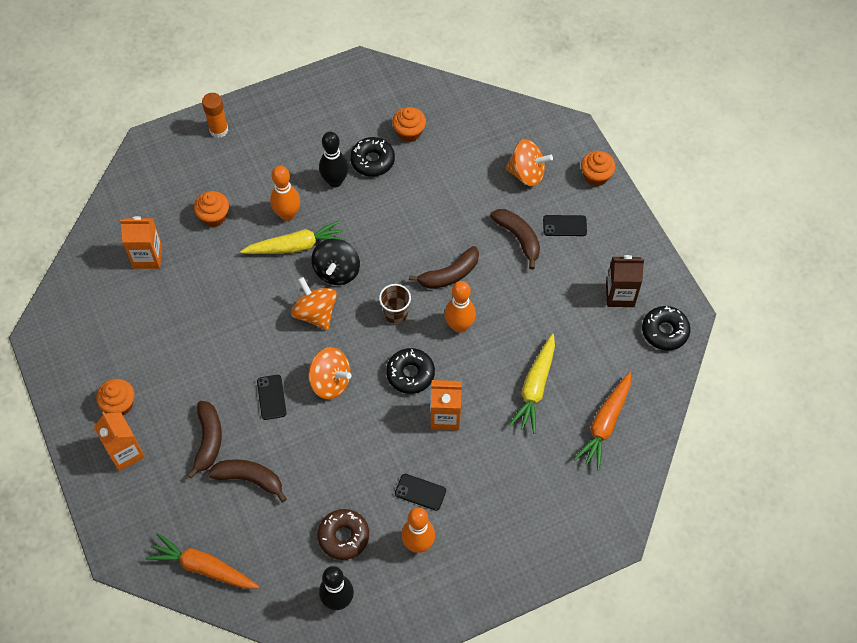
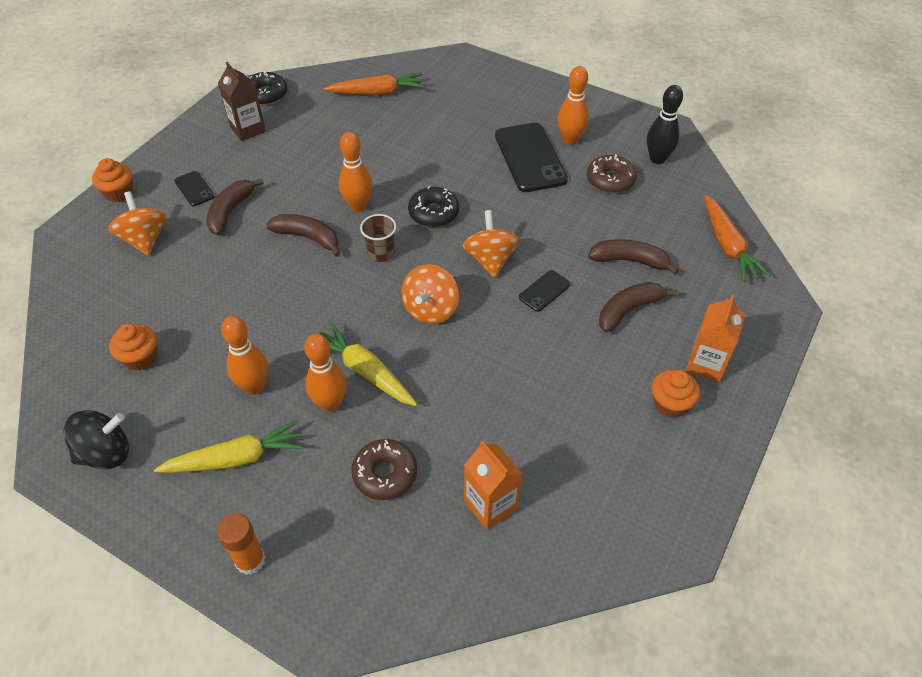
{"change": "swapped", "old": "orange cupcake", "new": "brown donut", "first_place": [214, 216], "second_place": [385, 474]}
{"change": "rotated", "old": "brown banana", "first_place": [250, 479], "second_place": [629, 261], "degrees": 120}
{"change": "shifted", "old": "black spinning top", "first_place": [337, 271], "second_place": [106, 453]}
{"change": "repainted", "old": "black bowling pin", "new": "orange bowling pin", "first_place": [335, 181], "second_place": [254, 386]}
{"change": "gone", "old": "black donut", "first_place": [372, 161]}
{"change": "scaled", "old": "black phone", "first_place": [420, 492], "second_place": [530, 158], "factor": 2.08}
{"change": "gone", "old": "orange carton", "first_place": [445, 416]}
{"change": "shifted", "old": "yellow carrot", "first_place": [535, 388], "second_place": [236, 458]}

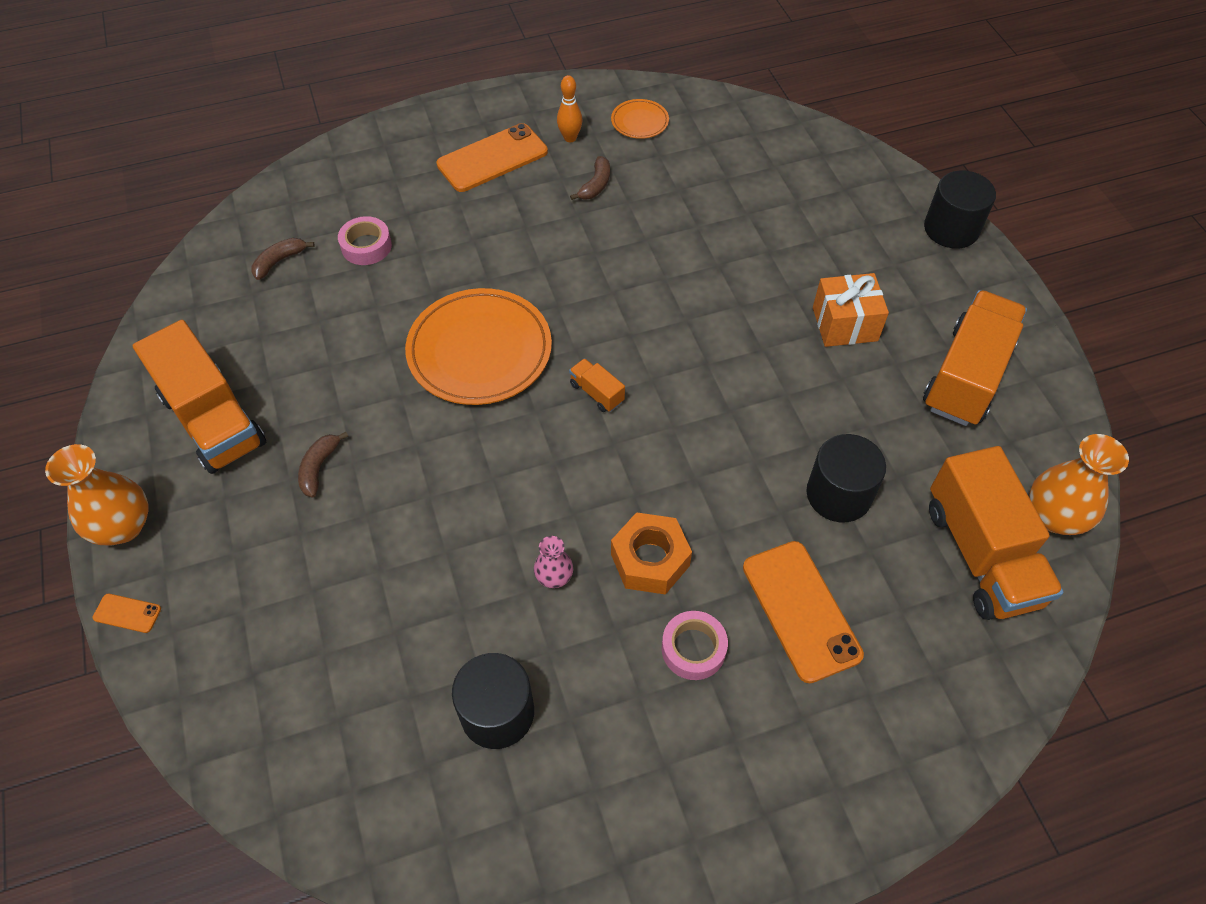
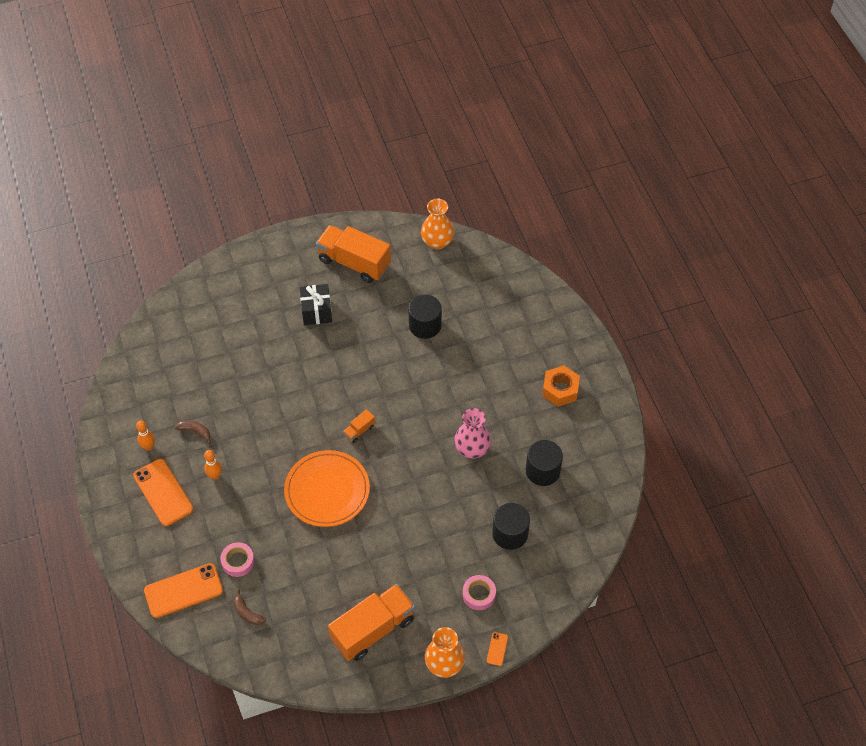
{"change": "gone", "old": "brown banana", "first_place": [319, 468]}
{"change": "scaled", "old": "pink vase", "first_place": [554, 576], "second_place": [472, 449], "factor": 1.86}
{"change": "gone", "old": "orange plate", "first_place": [639, 121]}
{"change": "shifted", "old": "orange nut", "first_place": [650, 560], "second_place": [560, 390]}
{"change": "shifted", "old": "pink tape", "first_place": [693, 649], "second_place": [479, 594]}
{"change": "shifted", "old": "orange phone", "first_place": [801, 610], "second_place": [183, 590]}
{"change": "repainted", "old": "orange gift", "new": "black gift", "first_place": [845, 324], "second_place": [316, 311]}
{"change": "shifted", "old": "black cylinder", "first_place": [951, 229], "second_place": [510, 533]}
{"change": "gone", "old": "orange truck", "first_place": [981, 554]}
{"change": "new", "new": "orange bowling pin", "second_place": [215, 476]}

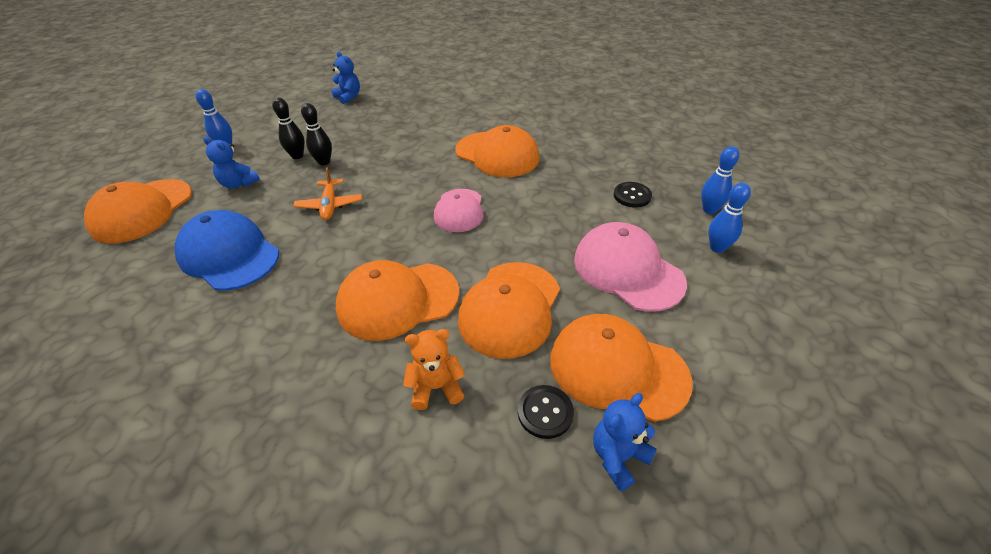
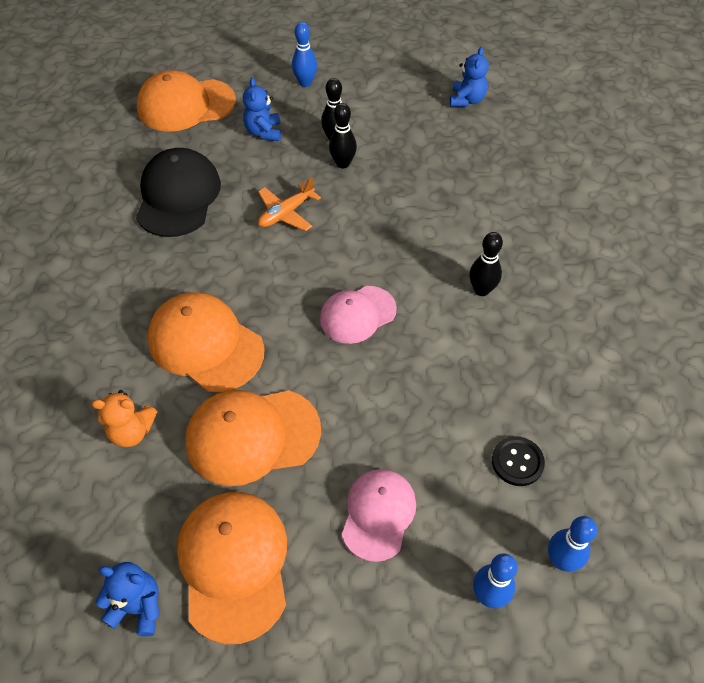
{"change": "repainted", "old": "blue cap", "new": "black cap", "first_place": [229, 254], "second_place": [178, 196]}
{"change": "rotated", "old": "orange teddy bear", "first_place": [436, 387], "second_place": [132, 431], "degrees": 135}
{"change": "swapped", "old": "orange cap", "new": "black bowling pin", "first_place": [497, 154], "second_place": [481, 290]}
{"change": "gone", "old": "black button", "first_place": [545, 412]}
{"change": "scaled", "old": "pink cap", "first_place": [627, 270], "second_place": [378, 514], "factor": 0.66}

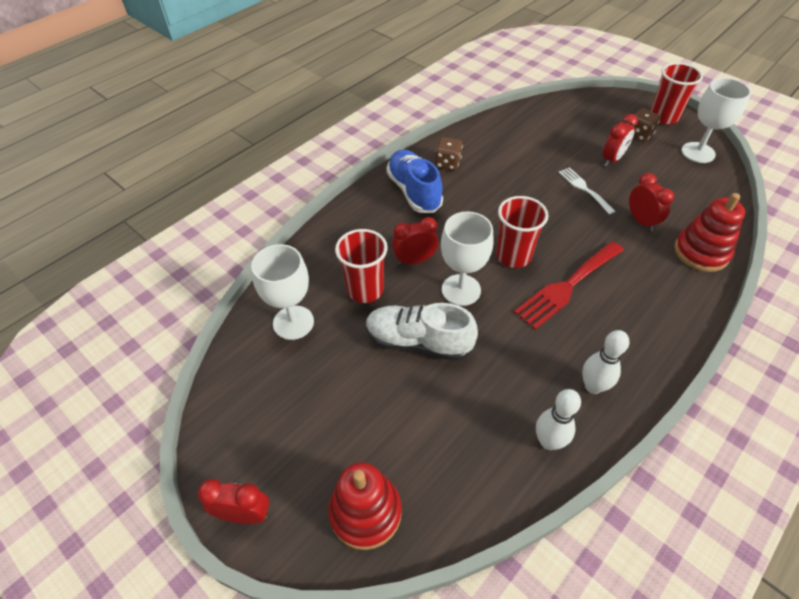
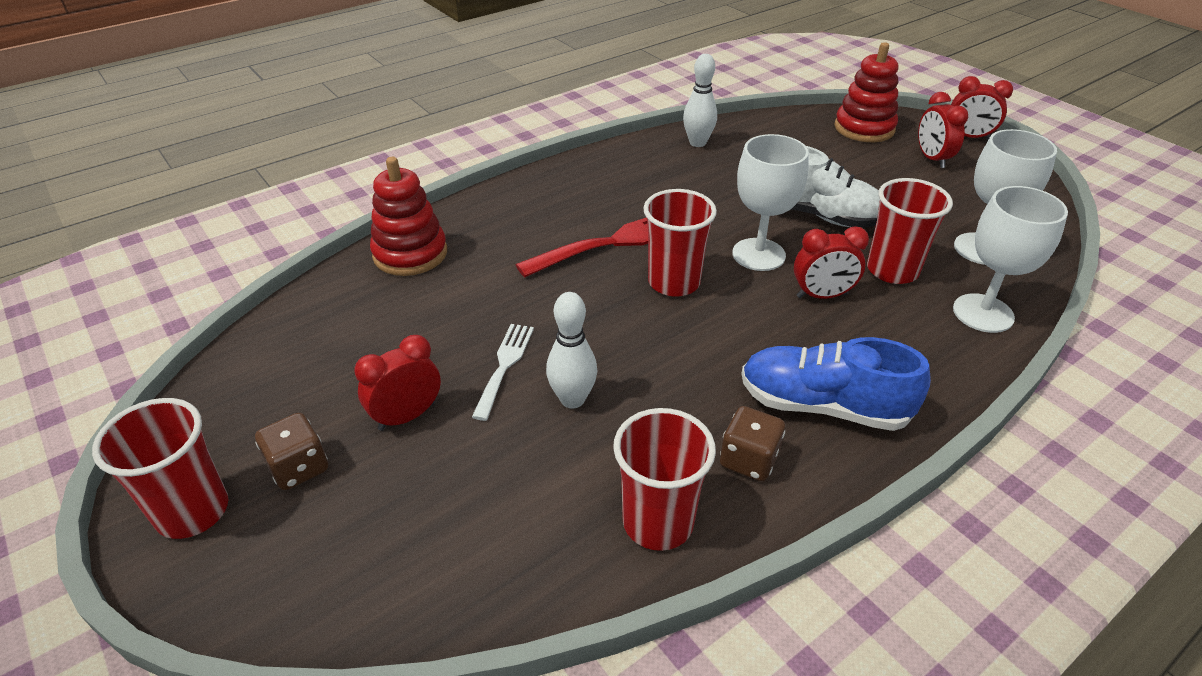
{"change": "rotated", "old": "blue shoe", "first_place": [414, 191], "second_place": [823, 406], "degrees": 120}
{"change": "rotated", "old": "white fork", "first_place": [584, 188], "second_place": [504, 365], "degrees": -150}
{"change": "shifted", "old": "white bowling pin", "first_place": [593, 386], "second_place": [572, 399]}
{"change": "shifted", "old": "red clock", "first_place": [641, 221], "second_place": [932, 159]}
{"change": "shifted", "old": "white goblet", "first_place": [698, 152], "second_place": [983, 313]}
{"change": "new", "new": "red cup", "second_place": [658, 522]}

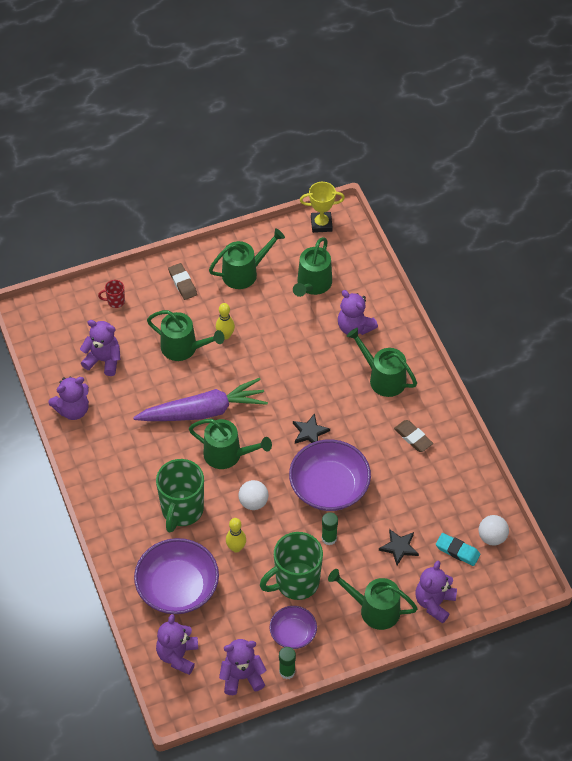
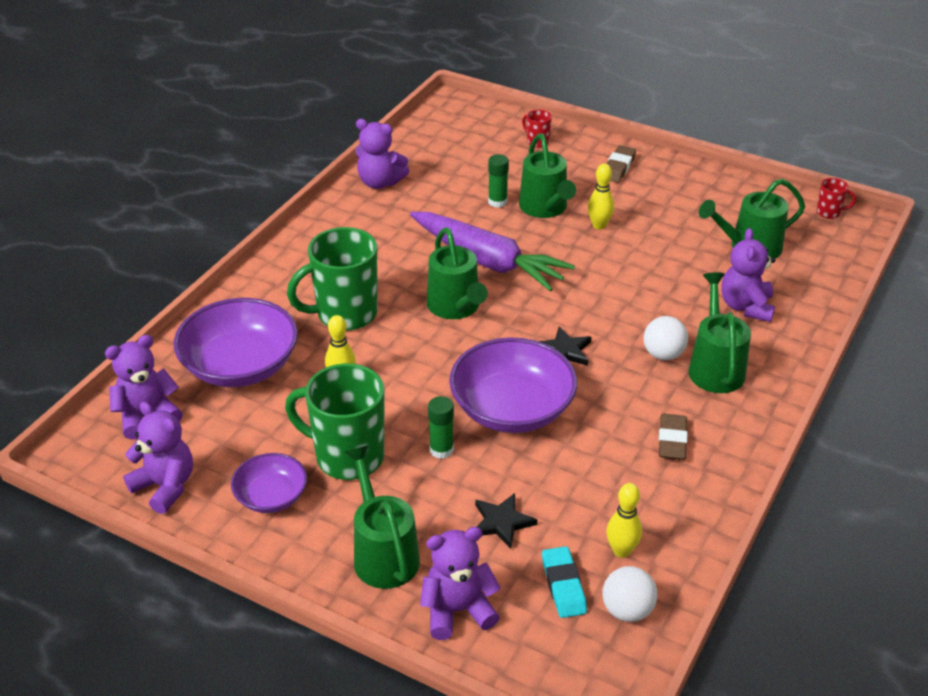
{"change": "gone", "old": "purple teddy bear", "first_place": [103, 360]}
{"change": "gone", "old": "green watering can", "first_place": [244, 272]}
{"change": "shifted", "old": "white ball", "first_place": [253, 502], "second_place": [663, 354]}
{"change": "shifted", "old": "green glue stick", "first_place": [287, 671], "second_place": [497, 202]}
{"change": "swapped", "old": "yellow trophy", "new": "red mug", "first_place": [321, 224], "second_place": [829, 212]}
{"change": "new", "new": "yellow bowling pin", "second_place": [621, 551]}

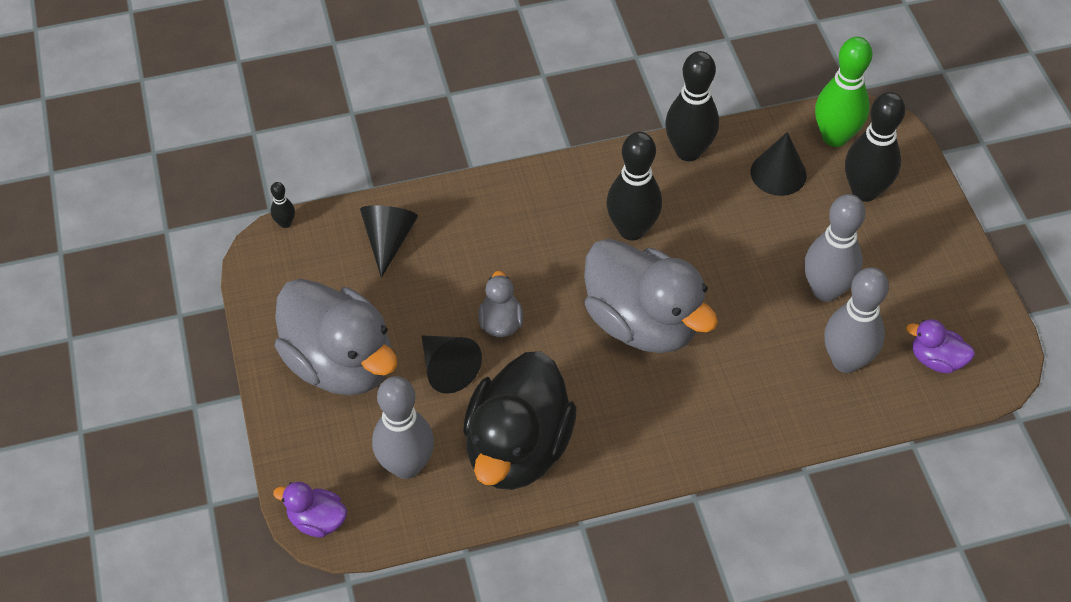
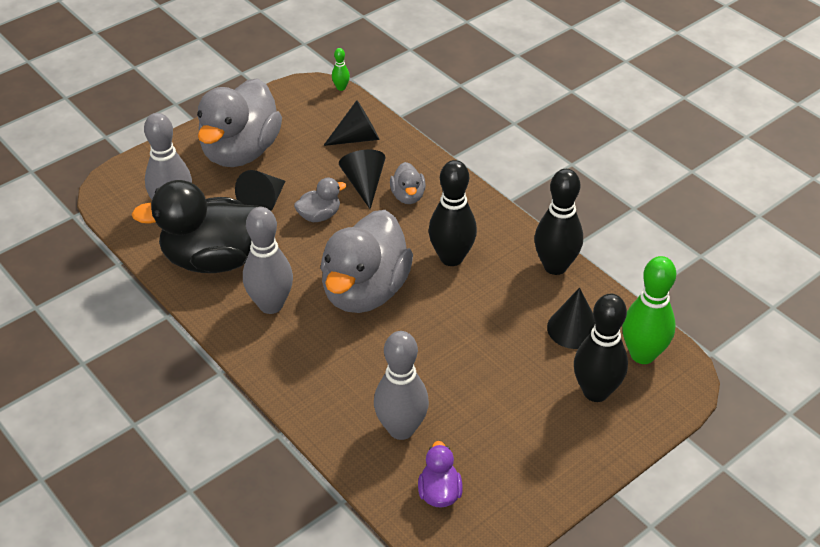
{"change": "repainted", "old": "black bowling pin", "new": "green bowling pin", "first_place": [285, 223], "second_place": [341, 88]}
{"change": "gone", "old": "purple duck", "first_place": [317, 520]}
{"change": "shifted", "old": "grey bowling pin", "first_place": [825, 290], "second_place": [271, 305]}
{"change": "new", "new": "black cone", "second_place": [364, 184]}
{"change": "new", "new": "grey duck", "second_place": [408, 196]}

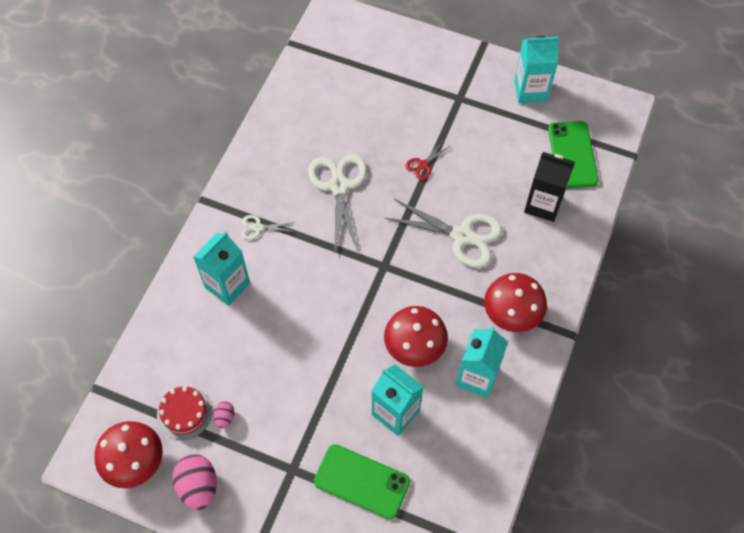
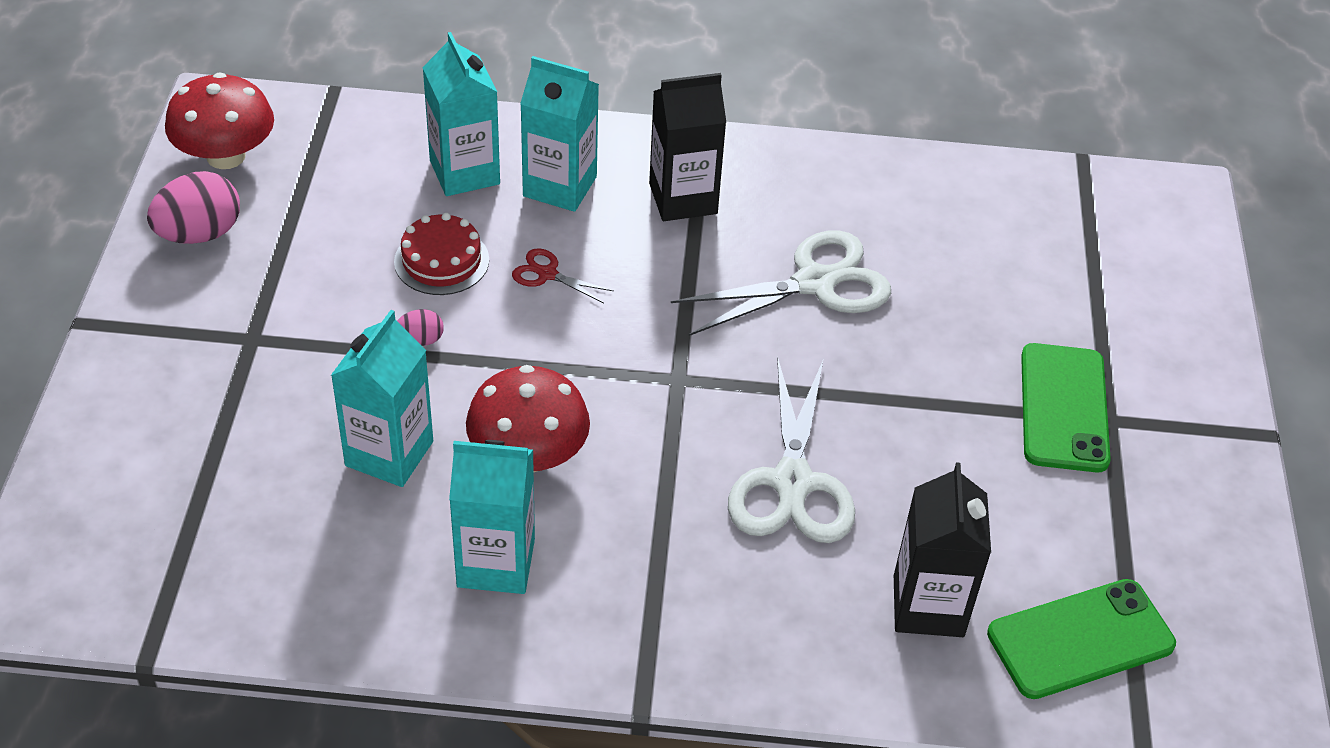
{"change": "shifted", "old": "red cake", "first_place": [184, 413], "second_place": [441, 261]}
{"change": "shifted", "old": "pink egg", "first_place": [225, 417], "second_place": [420, 340]}
{"change": "swapped", "old": "white scissors", "new": "black carton", "first_place": [258, 228], "second_place": [683, 198]}
{"change": "shifted", "old": "green phone", "first_place": [362, 481], "second_place": [1064, 408]}
{"change": "shifted", "old": "red scissors", "first_place": [423, 165], "second_place": [547, 274]}
{"change": "gone", "old": "red mushroom", "first_place": [512, 313]}
{"change": "shifted", "old": "turquoise carton", "first_place": [530, 90], "second_place": [464, 172]}

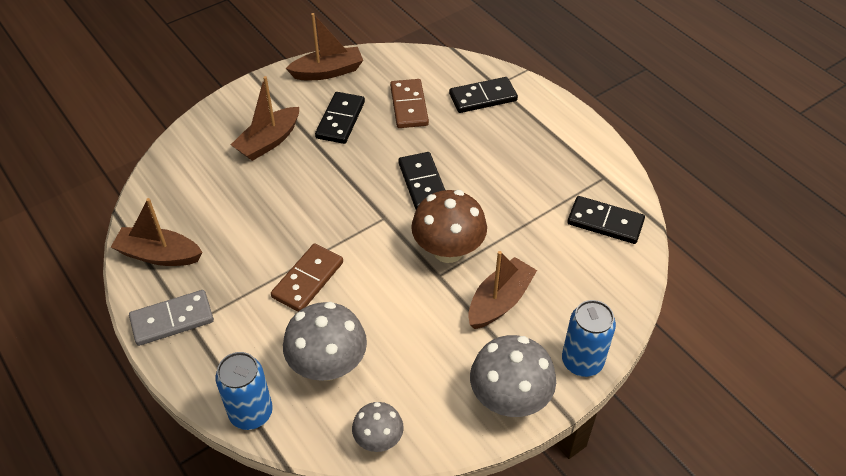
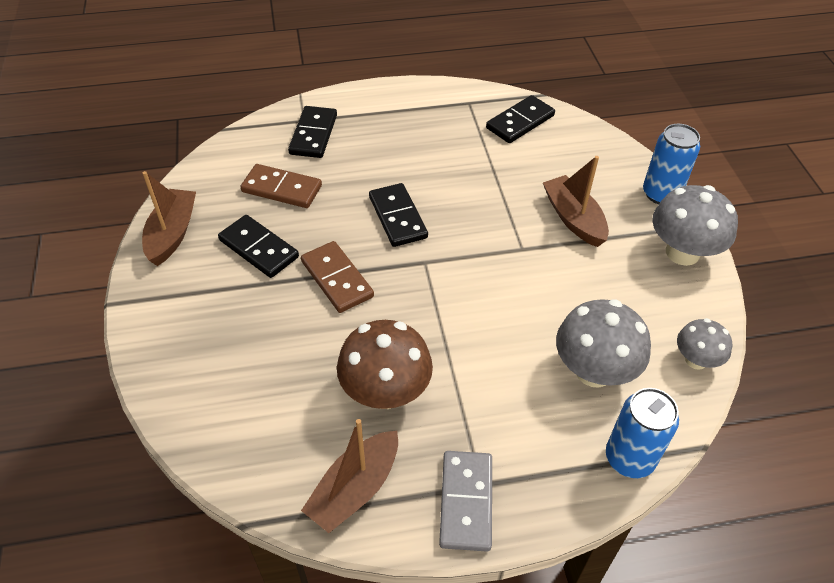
{"change": "gone", "old": "brown boat", "first_place": [268, 141]}
{"change": "shifted", "old": "brown domino", "first_place": [307, 280], "second_place": [337, 279]}
{"change": "rotated", "old": "black domino", "first_place": [422, 183], "second_place": [397, 217], "degrees": 60}
{"change": "shifted", "old": "brown mushroom", "first_place": [448, 250], "second_place": [385, 392]}

